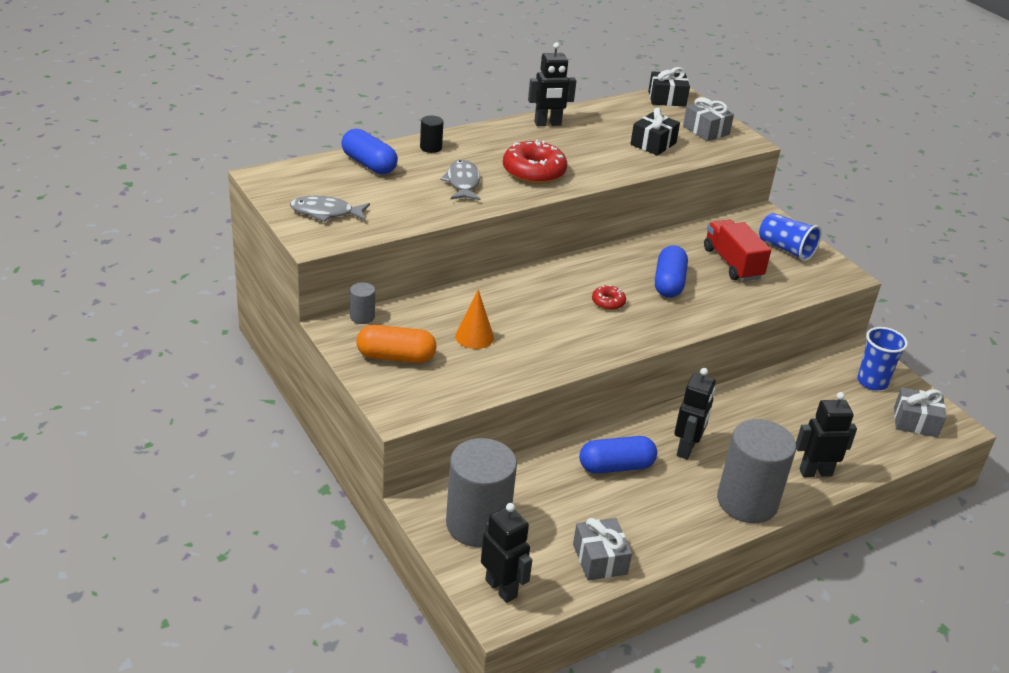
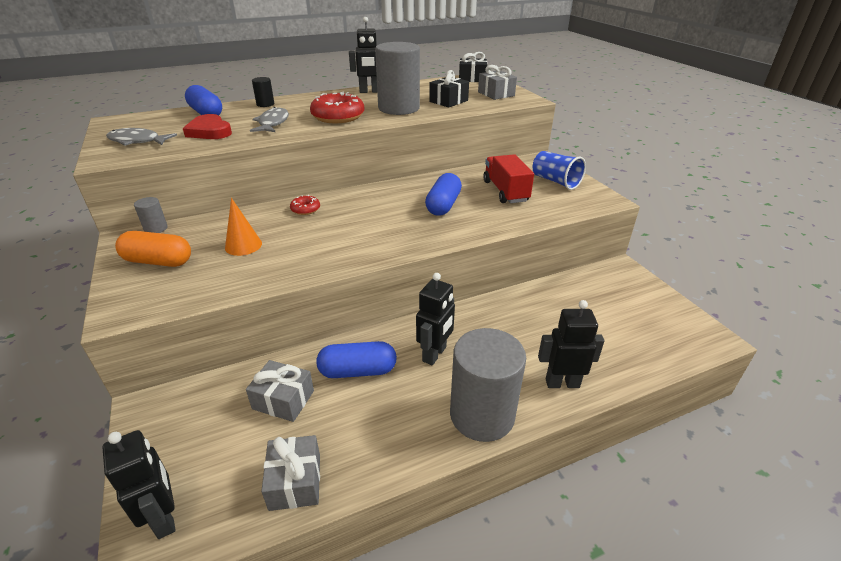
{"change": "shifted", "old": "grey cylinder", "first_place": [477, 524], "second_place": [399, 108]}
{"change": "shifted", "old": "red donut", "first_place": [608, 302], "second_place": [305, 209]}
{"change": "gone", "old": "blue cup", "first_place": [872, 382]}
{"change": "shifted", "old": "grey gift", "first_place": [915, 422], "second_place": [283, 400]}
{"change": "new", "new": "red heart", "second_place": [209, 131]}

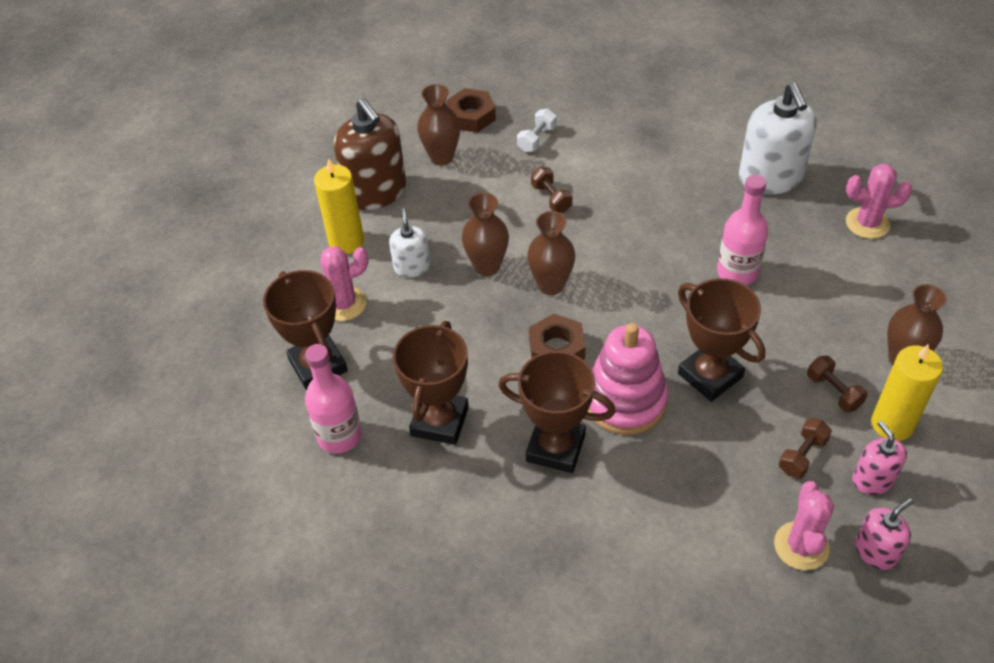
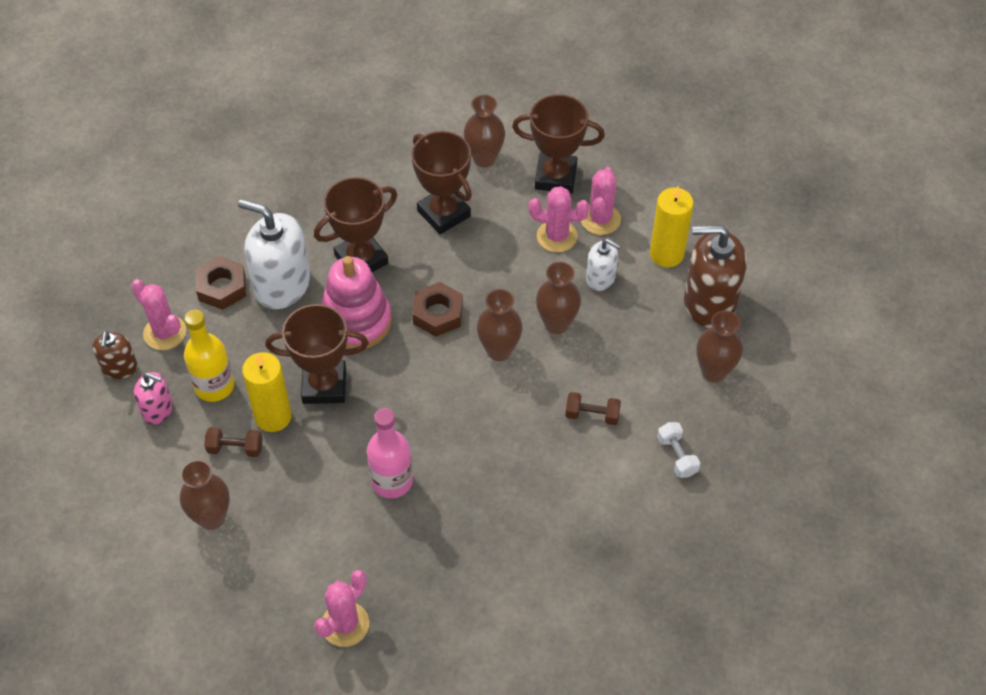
{"change": "swapped", "old": "pink bottle", "new": "brown vase", "first_place": [339, 436], "second_place": [484, 158]}
{"change": "shifted", "old": "brown nut", "first_place": [471, 116], "second_place": [222, 287]}
{"change": "shifted", "old": "white soap dispenser", "first_place": [770, 178], "second_place": [282, 285]}
{"change": "swapped", "old": "brown dumbbell", "new": "yellow bottle", "first_place": [802, 455], "second_place": [214, 386]}
{"change": "repainted", "old": "pink soap dispenser", "new": "brown soap dispenser", "first_place": [875, 551], "second_place": [119, 368]}
{"change": "shifted", "old": "yellow candle", "first_place": [892, 424], "second_place": [273, 416]}
{"change": "new", "new": "pink cactus", "second_place": [557, 236]}

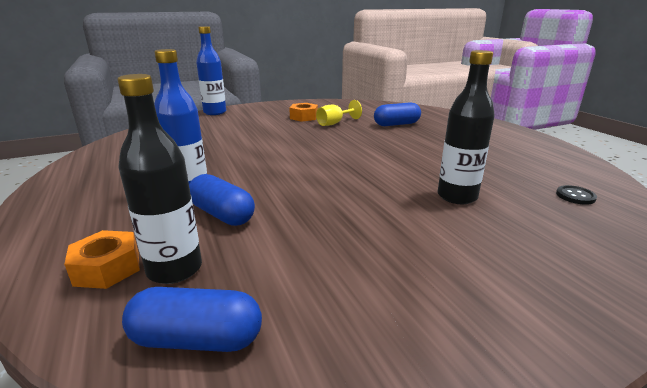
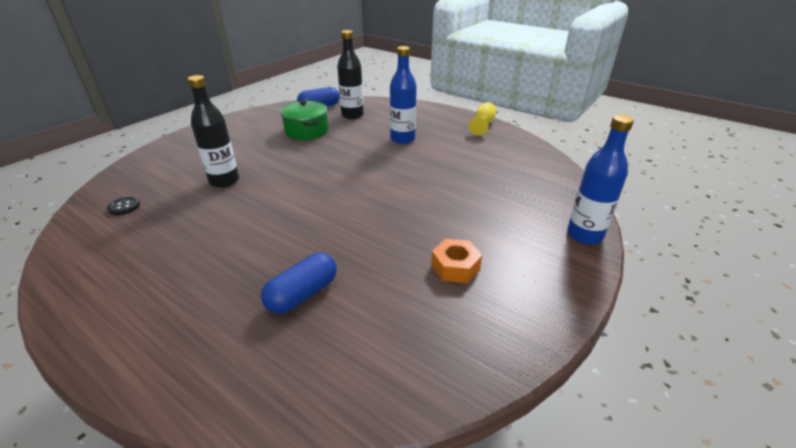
{"change": "gone", "old": "orange nut", "first_place": [107, 268]}
{"change": "gone", "old": "blue capsule", "first_place": [222, 214]}
{"change": "shifted", "old": "yellow goblet", "first_place": [334, 123], "second_place": [483, 124]}
{"change": "new", "new": "green pot", "second_place": [306, 131]}

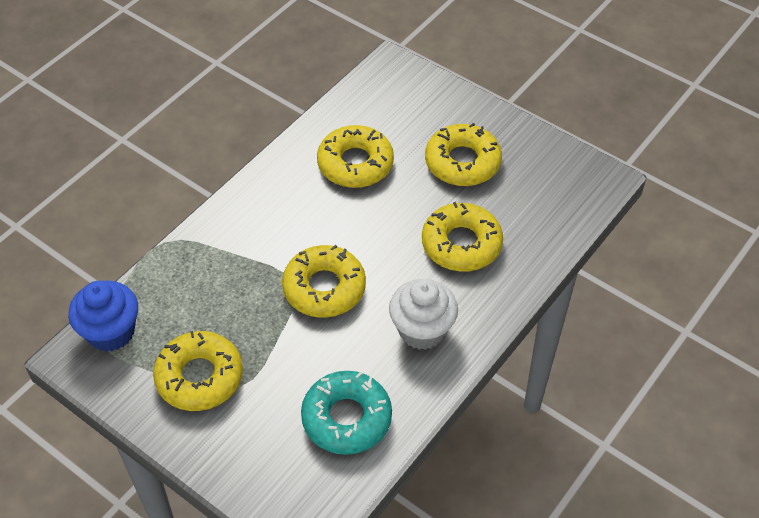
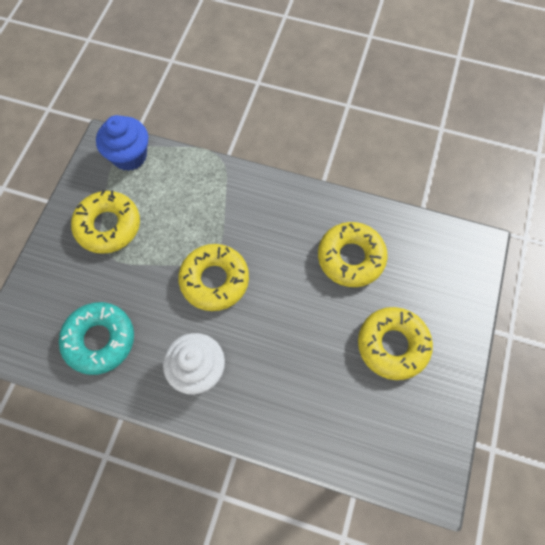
{"change": "gone", "old": "yellow donut", "first_place": [461, 244]}

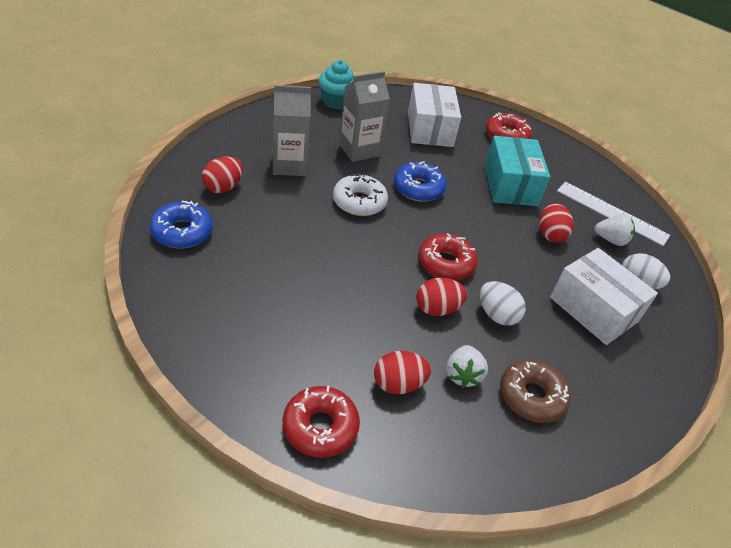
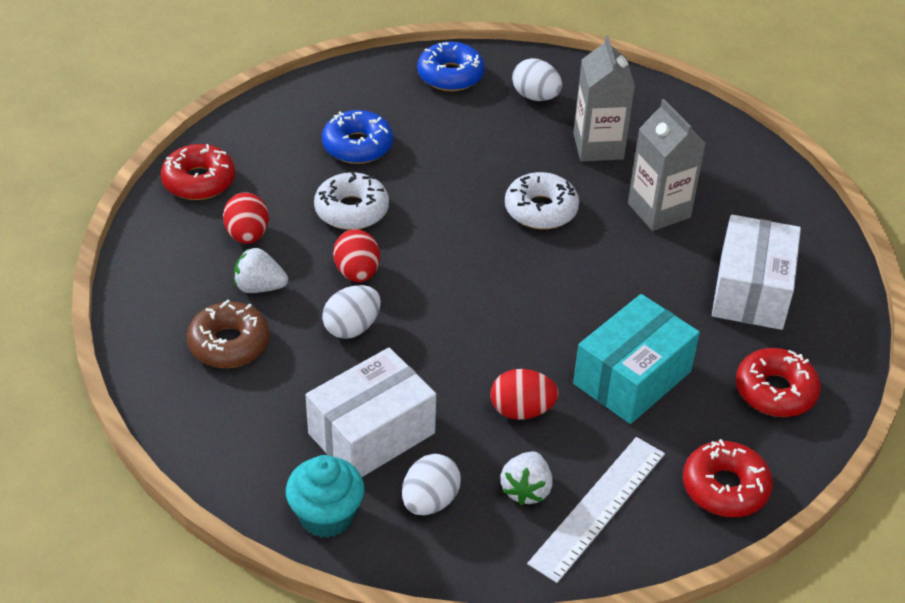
{"change": "repainted", "old": "red egg", "new": "white egg", "first_place": [223, 187], "second_place": [535, 96]}
{"change": "shifted", "old": "turquoise cupcake", "first_place": [336, 102], "second_place": [326, 516]}
{"change": "shifted", "old": "blue donut", "first_place": [418, 188], "second_place": [357, 146]}
{"change": "rotated", "old": "white box", "first_place": [429, 129], "second_place": [751, 291], "degrees": -75}
{"change": "shifted", "old": "red donut", "first_place": [445, 263], "second_place": [725, 487]}
{"change": "rotated", "old": "turquoise box", "first_place": [510, 185], "second_place": [632, 377], "degrees": -45}
{"change": "new", "new": "white donut", "second_place": [351, 210]}

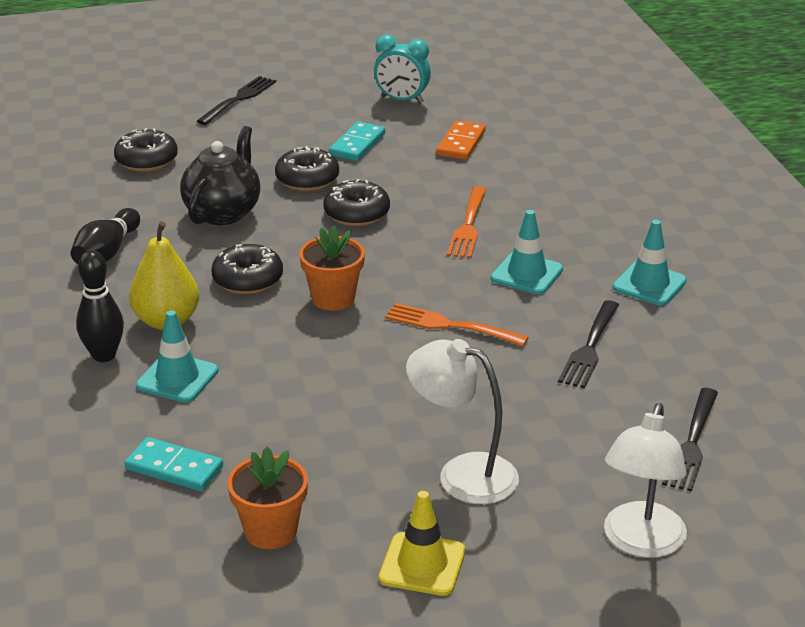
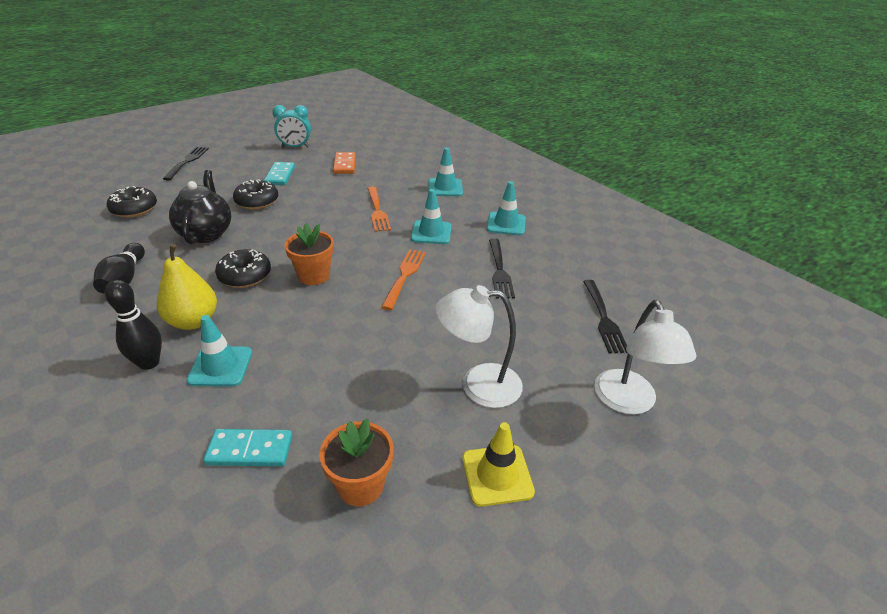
{"change": "gone", "old": "black donut", "first_place": [356, 214]}
{"change": "rotated", "old": "orange fork", "first_place": [451, 326], "second_place": [404, 276], "degrees": 105}
{"change": "new", "new": "turquoise traffic cone", "second_place": [445, 188]}

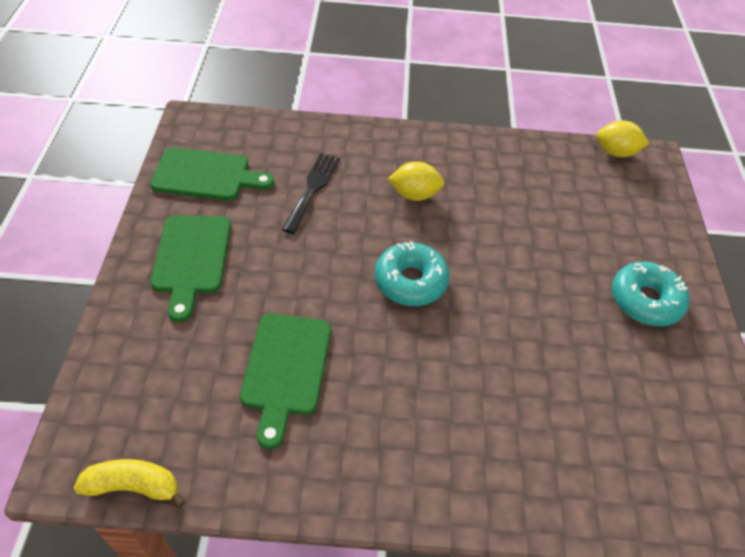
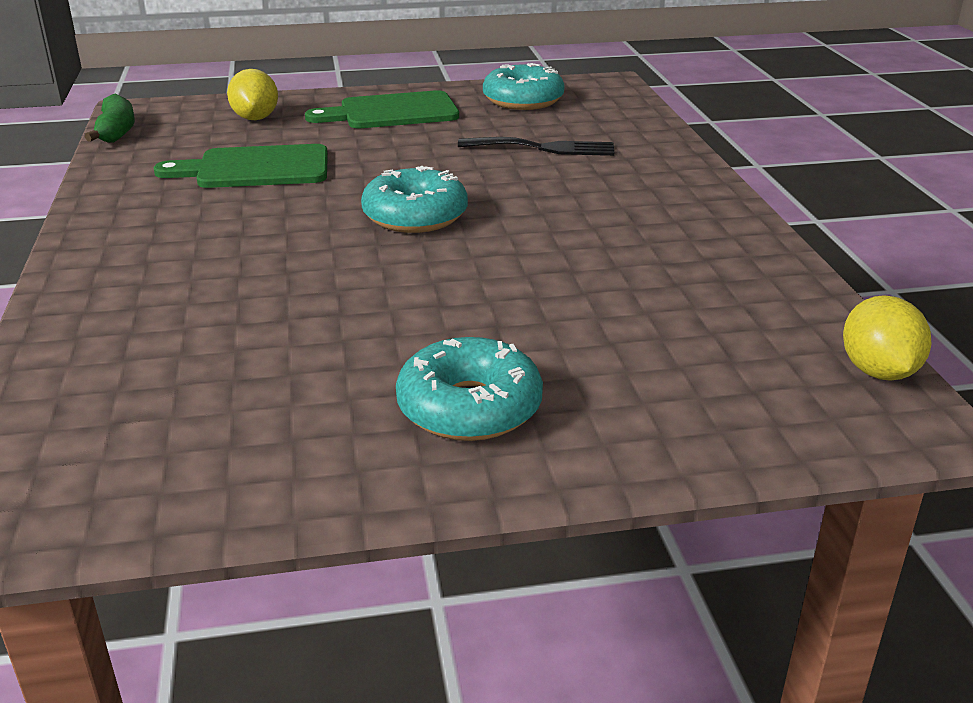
{"change": "repainted", "old": "yellow banana", "new": "green banana", "first_place": [134, 486], "second_place": [116, 131]}
{"change": "swapped", "old": "green cutting board", "new": "turquoise donut", "first_place": [206, 175], "second_place": [523, 100]}
{"change": "shifted", "old": "yellow lemon", "first_place": [414, 195], "second_place": [255, 118]}

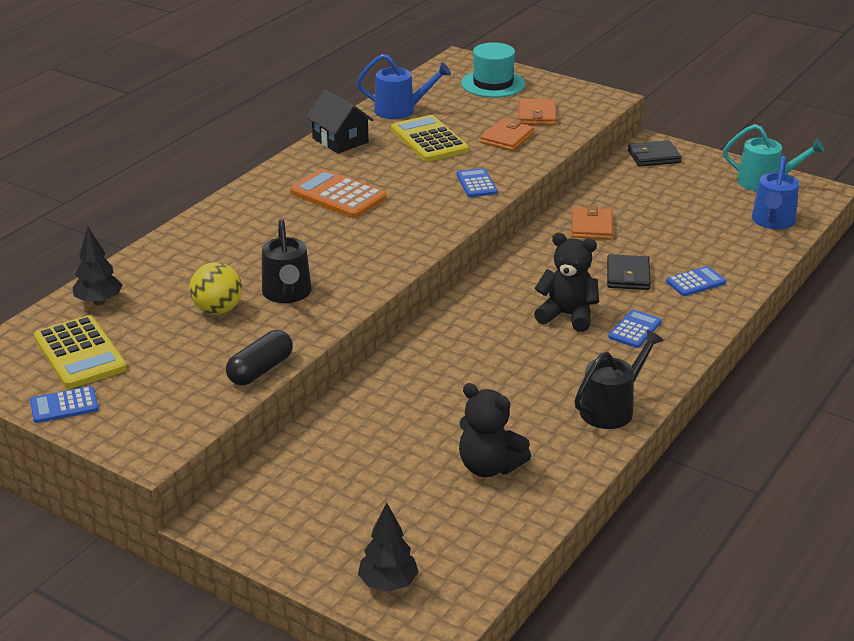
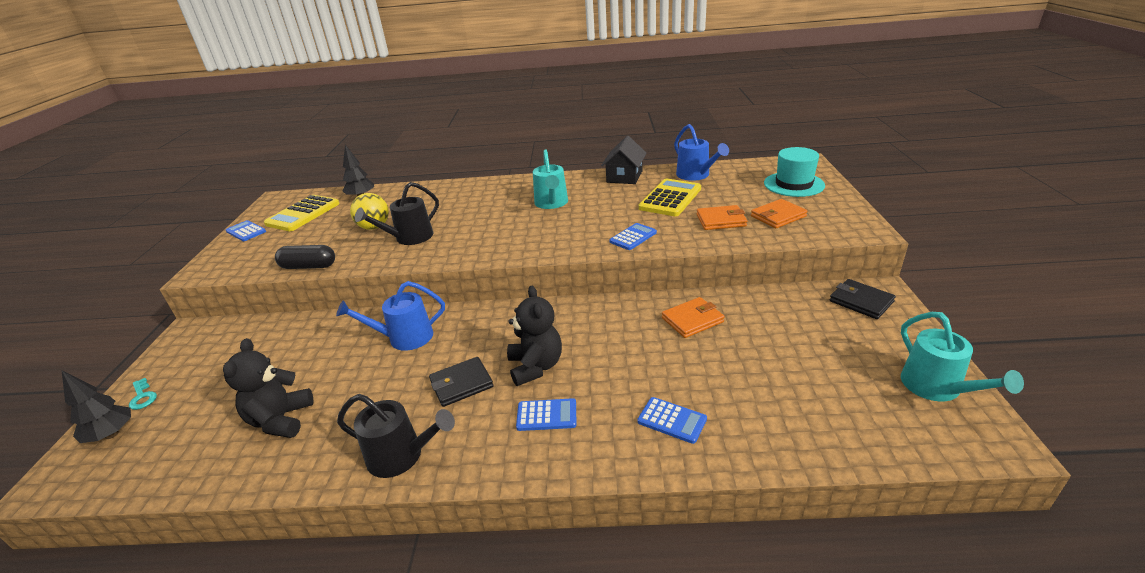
{"change": "swapped", "old": "orange calculator", "new": "turquoise watering can", "first_place": [338, 195], "second_place": [551, 203]}
{"change": "shifted", "old": "black wallet", "first_place": [628, 276], "second_place": [461, 384]}
{"change": "shifted", "old": "blue watering can", "first_place": [772, 221], "second_place": [405, 338]}
{"change": "new", "new": "turquoise key", "second_place": [143, 397]}

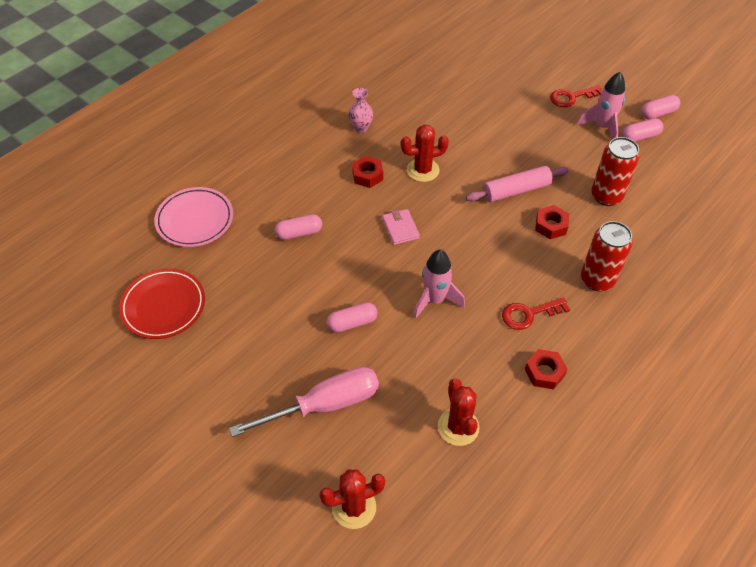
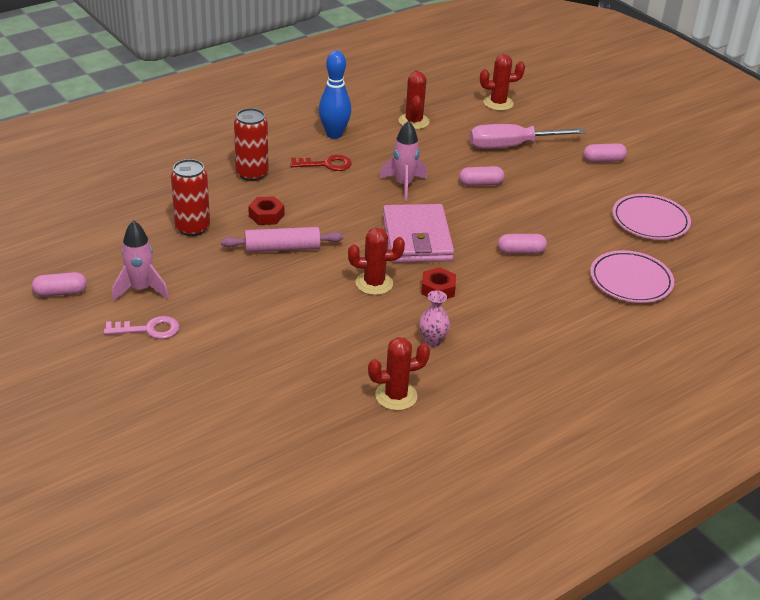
{"change": "repainted", "old": "red plate", "new": "pink plate", "first_place": [163, 306], "second_place": [650, 221]}
{"change": "scaled", "old": "pink wallet", "first_place": [400, 228], "second_place": [417, 238], "factor": 2.16}
{"change": "swapped", "old": "red nut", "new": "blue bowling pin", "first_place": [544, 372], "second_place": [334, 134]}
{"change": "repainted", "old": "red key", "new": "pink key", "first_place": [571, 97], "second_place": [148, 329]}
{"change": "shifted", "old": "pink capsule", "first_place": [640, 137], "second_place": [603, 160]}
{"change": "new", "new": "red cactus", "second_place": [396, 396]}

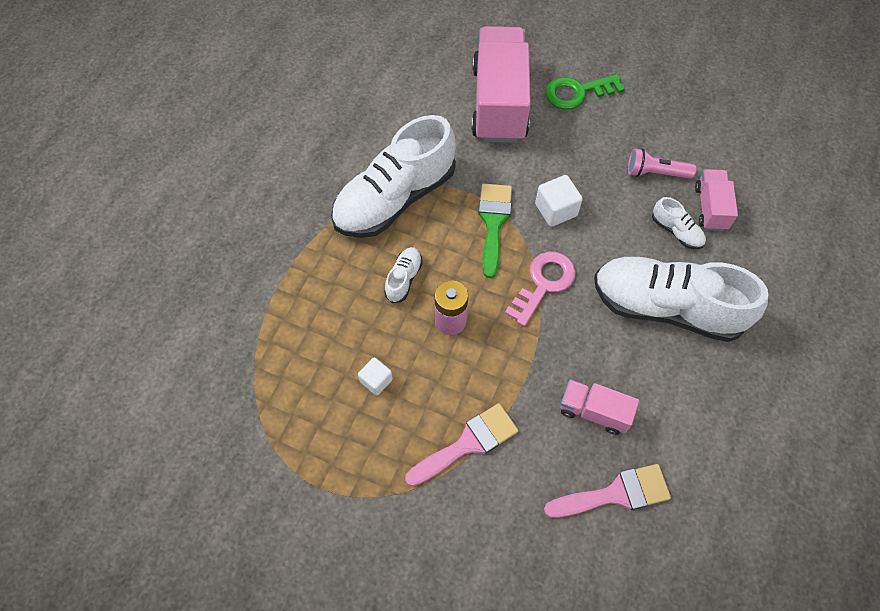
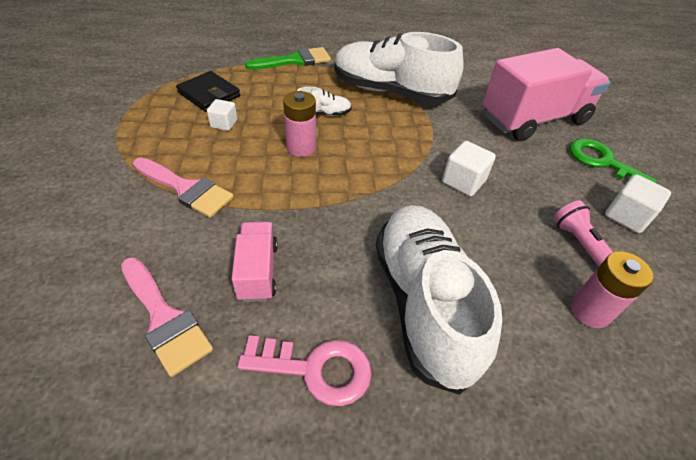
{"change": "shifted", "old": "green brush", "first_place": [493, 223], "second_place": [295, 60]}
{"change": "shifted", "old": "pink key", "first_place": [544, 283], "second_place": [316, 369]}
{"change": "gone", "old": "white shoe", "first_place": [676, 231]}
{"change": "swapped", "old": "pink truck", "new": "pink battery", "first_place": [710, 208], "second_place": [590, 311]}
{"change": "new", "new": "black wallet", "second_place": [209, 94]}
{"change": "new", "new": "white cube", "second_place": [626, 216]}

